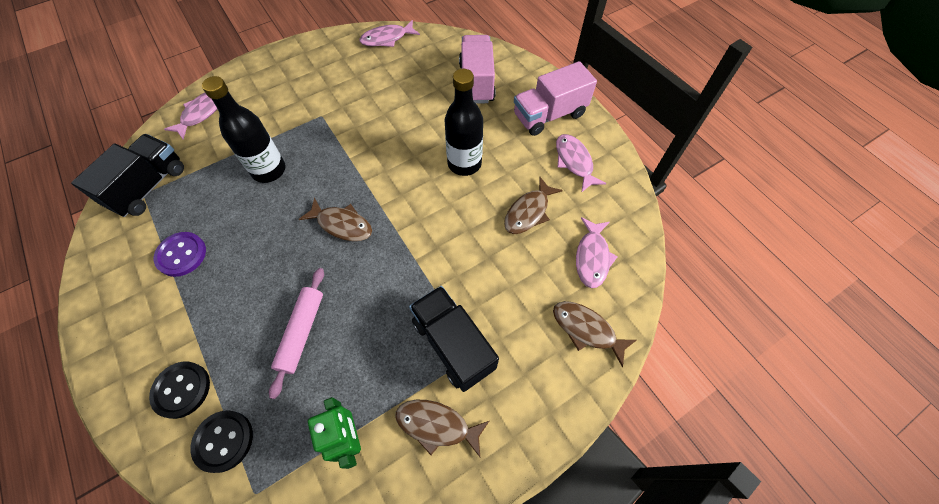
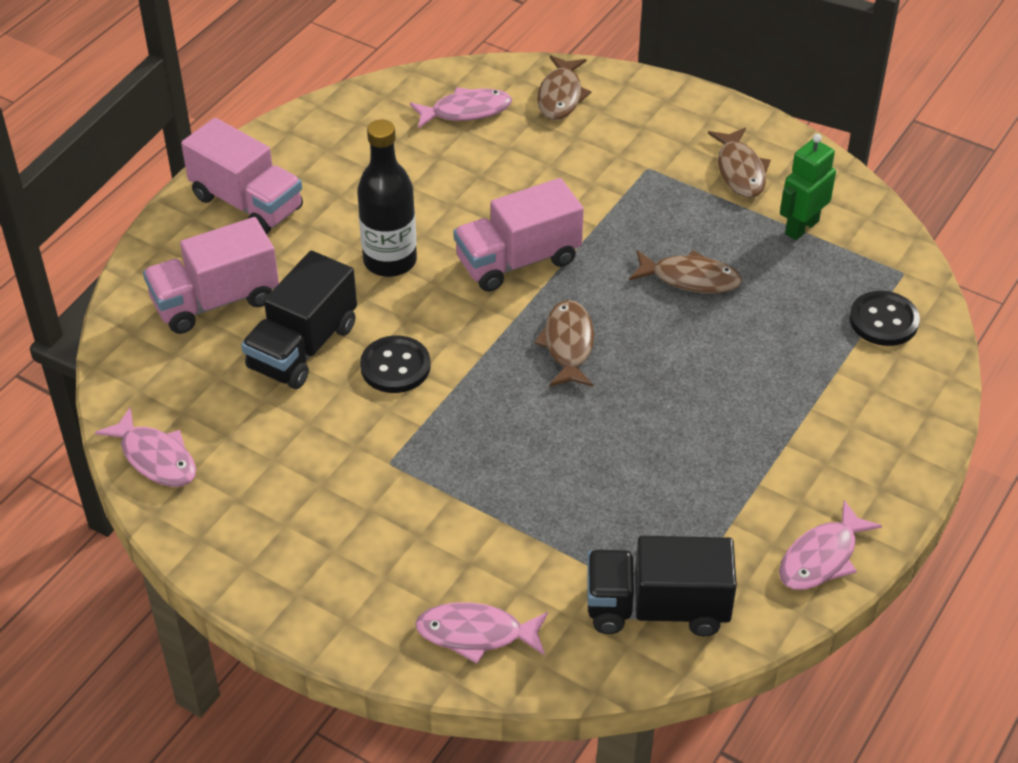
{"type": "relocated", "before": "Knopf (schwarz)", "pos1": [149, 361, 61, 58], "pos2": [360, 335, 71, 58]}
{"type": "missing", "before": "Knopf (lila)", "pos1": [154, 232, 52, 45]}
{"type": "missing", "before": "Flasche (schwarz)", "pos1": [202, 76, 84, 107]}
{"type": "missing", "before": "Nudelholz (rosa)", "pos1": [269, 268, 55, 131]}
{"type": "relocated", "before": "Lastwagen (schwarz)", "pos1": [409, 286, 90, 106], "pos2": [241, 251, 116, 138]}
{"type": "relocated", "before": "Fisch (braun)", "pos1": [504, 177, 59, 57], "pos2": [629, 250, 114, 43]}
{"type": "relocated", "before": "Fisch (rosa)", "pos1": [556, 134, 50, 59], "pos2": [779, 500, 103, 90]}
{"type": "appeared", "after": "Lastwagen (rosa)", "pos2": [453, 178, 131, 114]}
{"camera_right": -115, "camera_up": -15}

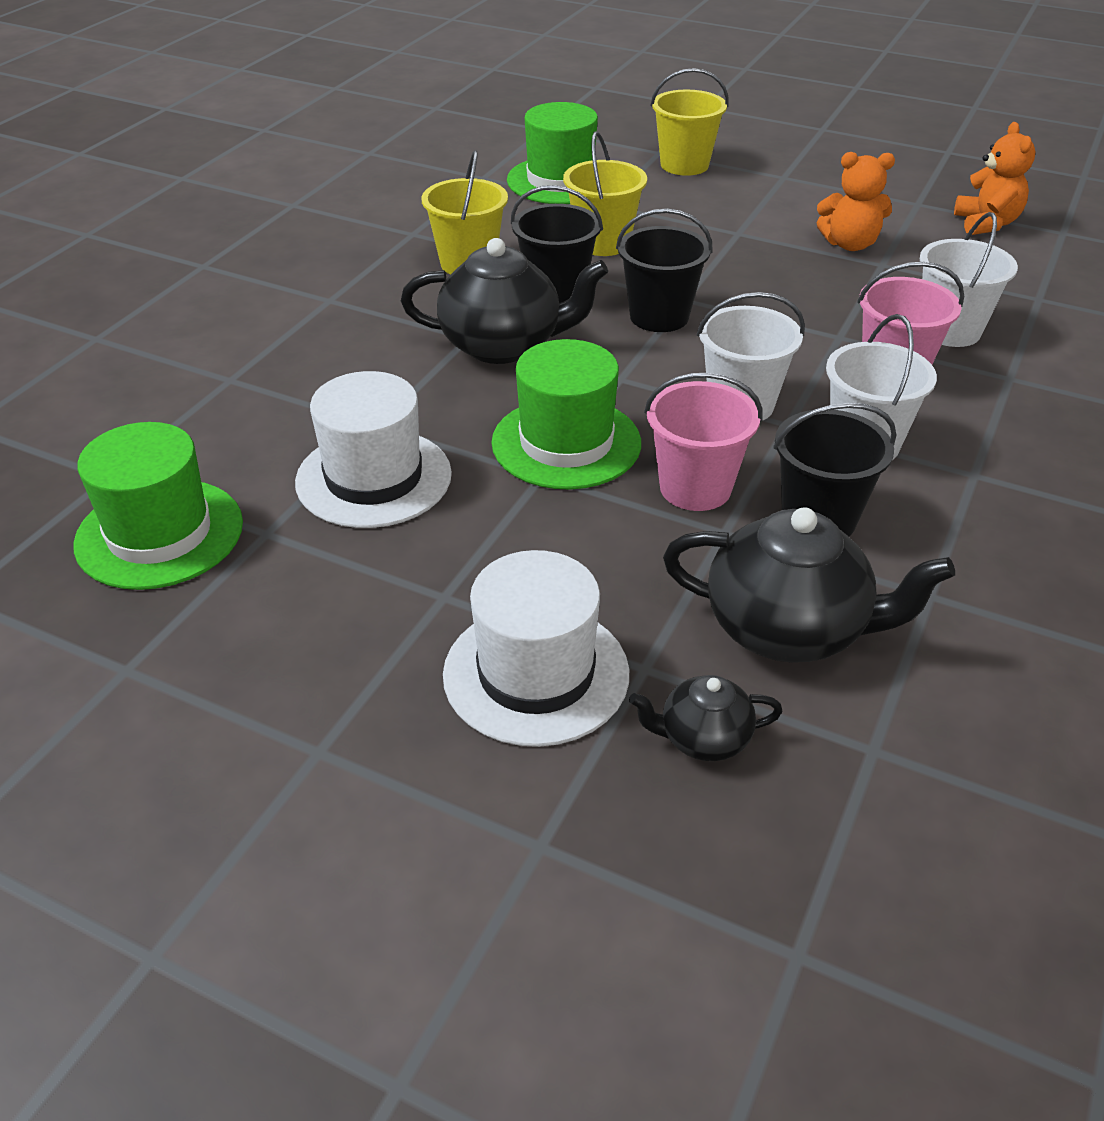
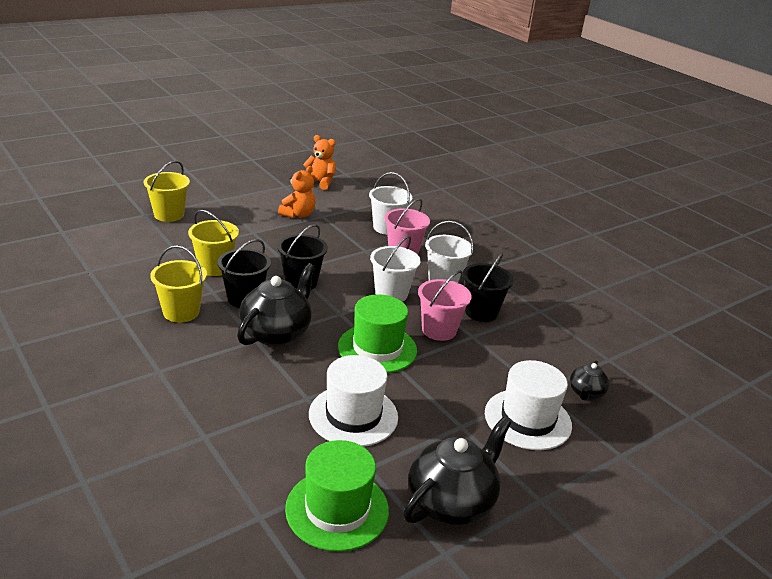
{"type": "missing", "before": "Hut (grün)", "pos1": [507, 102, 91, 102]}
{"type": "relocated", "before": "Teekanne (schwarz)", "pos1": [663, 507, 292, 156], "pos2": [403, 417, 108, 108]}
{"camera_right": -65, "camera_up": -10}

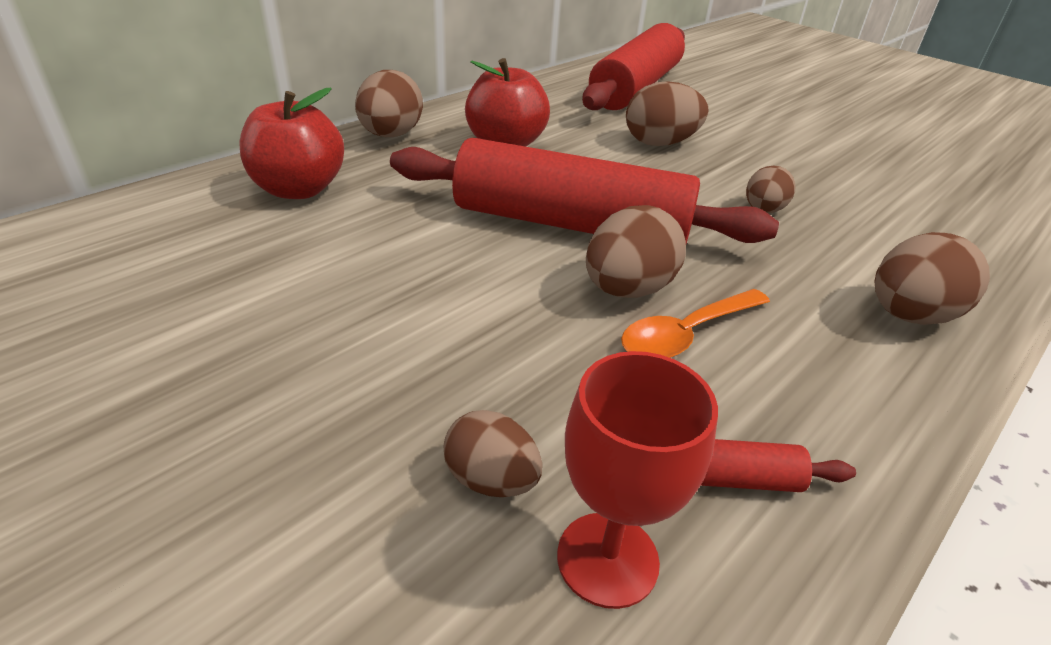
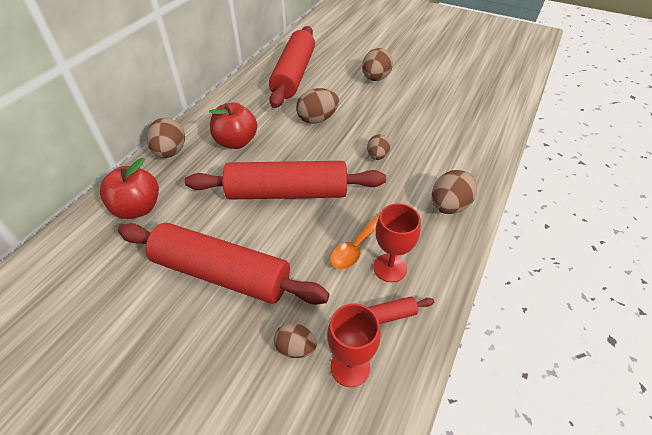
{"type": "relocated", "before": "Ei (braun)", "pos1": [586, 205, 100, 93], "pos2": [362, 48, 31, 33]}
{"type": "appeared", "after": "Nudelholz (rot)", "pos2": [118, 223, 212, 82]}
{"type": "appeared", "after": "Kelch (rot)", "pos2": [373, 203, 48, 79]}
{"camera_right": -15, "camera_up": 10}

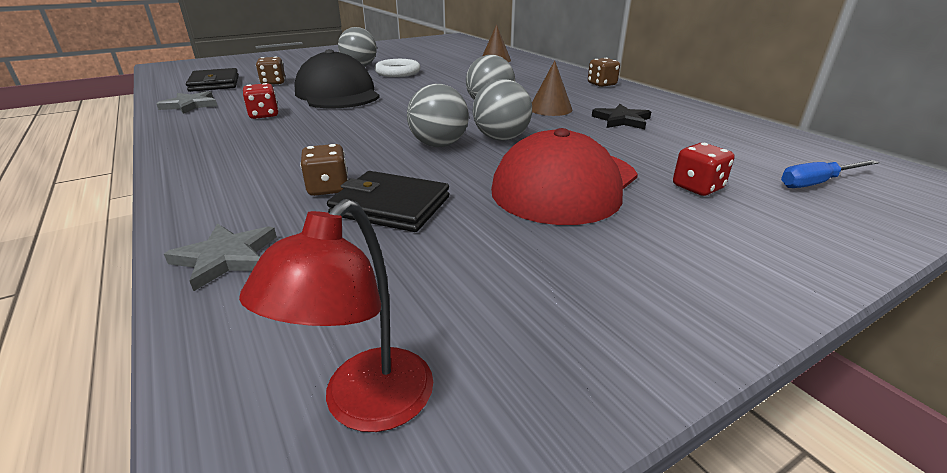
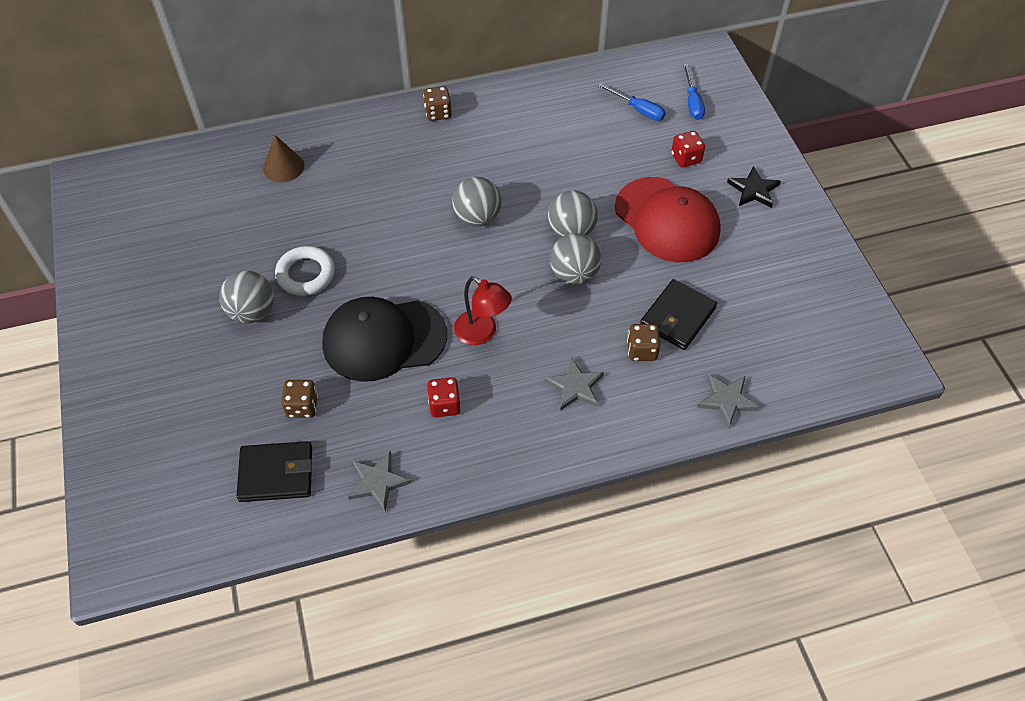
{"type": "relocated", "before": "Lampe (rot)", "pos1": [239, 199, 194, 233], "pos2": [454, 276, 58, 69]}
{"type": "missing", "before": "Kegel (braun)", "pos1": [532, 60, 41, 56]}
{"type": "relocated", "before": "Stern (schwarz)", "pos1": [592, 104, 59, 25], "pos2": [727, 166, 54, 42]}
{"type": "appeared", "after": "Stern (grau)", "pos2": [544, 357, 60, 54]}
{"type": "appeared", "after": "Schraubenzieher (blau)", "pos2": [598, 83, 68, 38]}
{"camera_right": -75, "camera_up": 25}

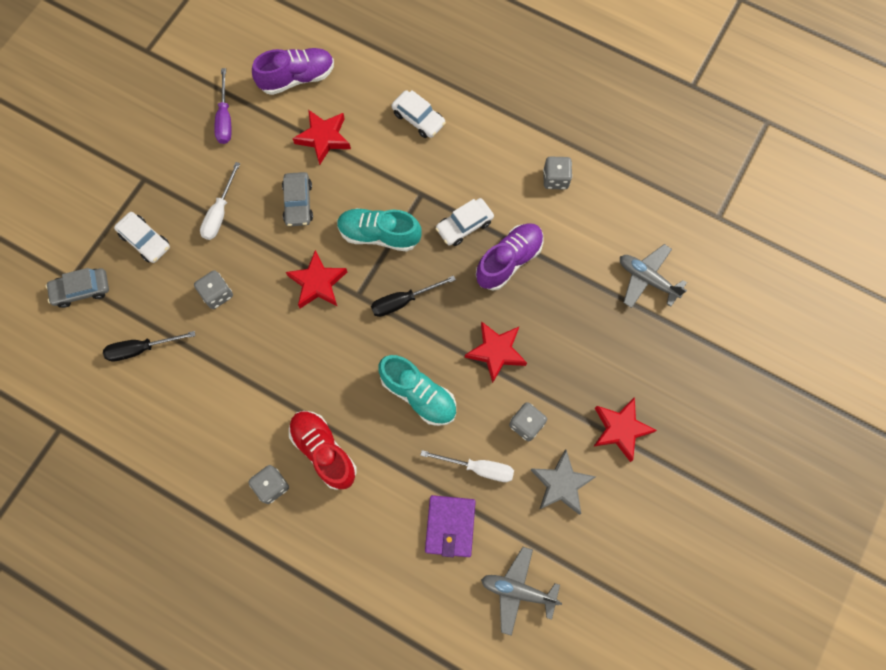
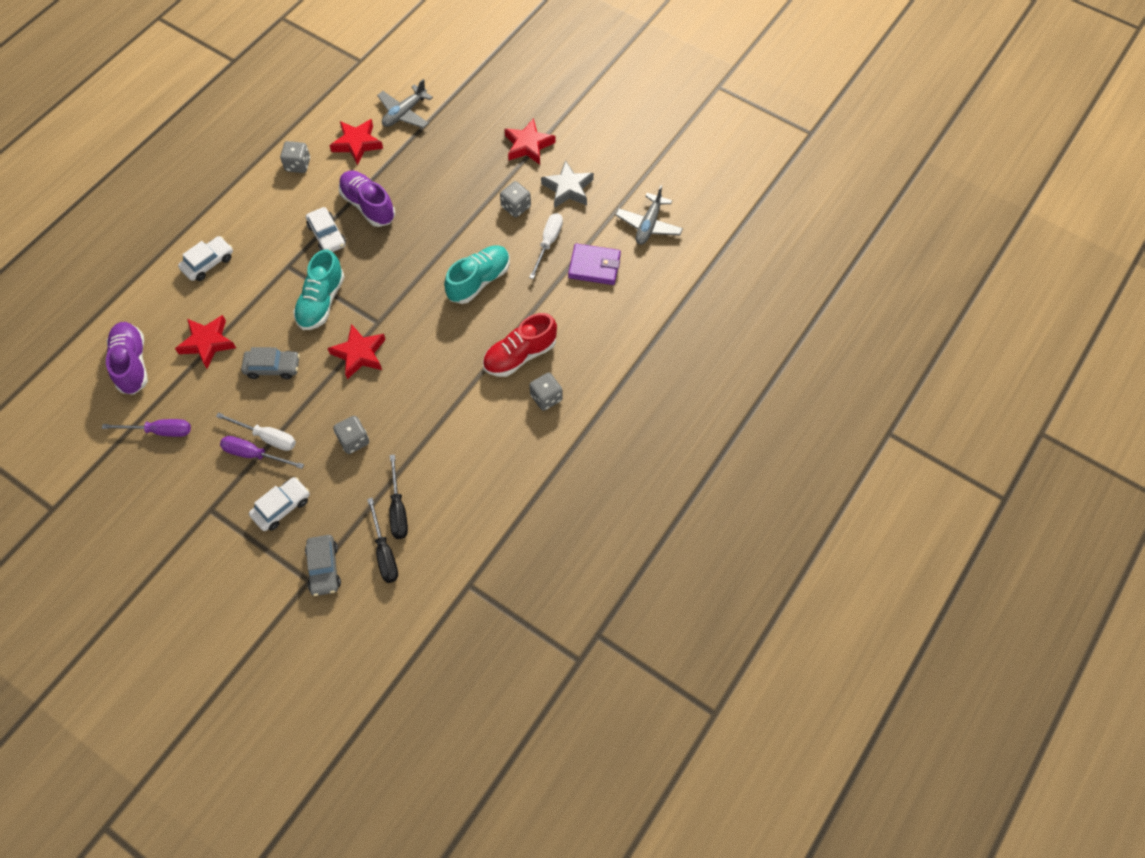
{"type": "relocated", "before": "Schraubenzieher (schwarz)", "pos1": [371, 276, 85, 41], "pos2": [367, 498, 31, 85]}
{"type": "relocated", "before": "Stern (rot)", "pos1": [465, 321, 62, 62], "pos2": [329, 119, 54, 46]}
{"type": "appeared", "after": "Schraubenzieher (lila)", "pos2": [220, 436, 84, 33]}
{"camera_right": -85, "camera_up": -10}

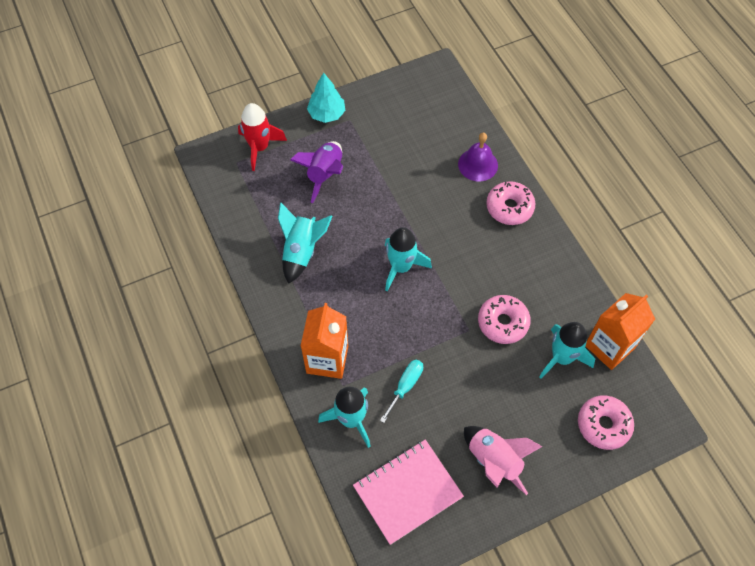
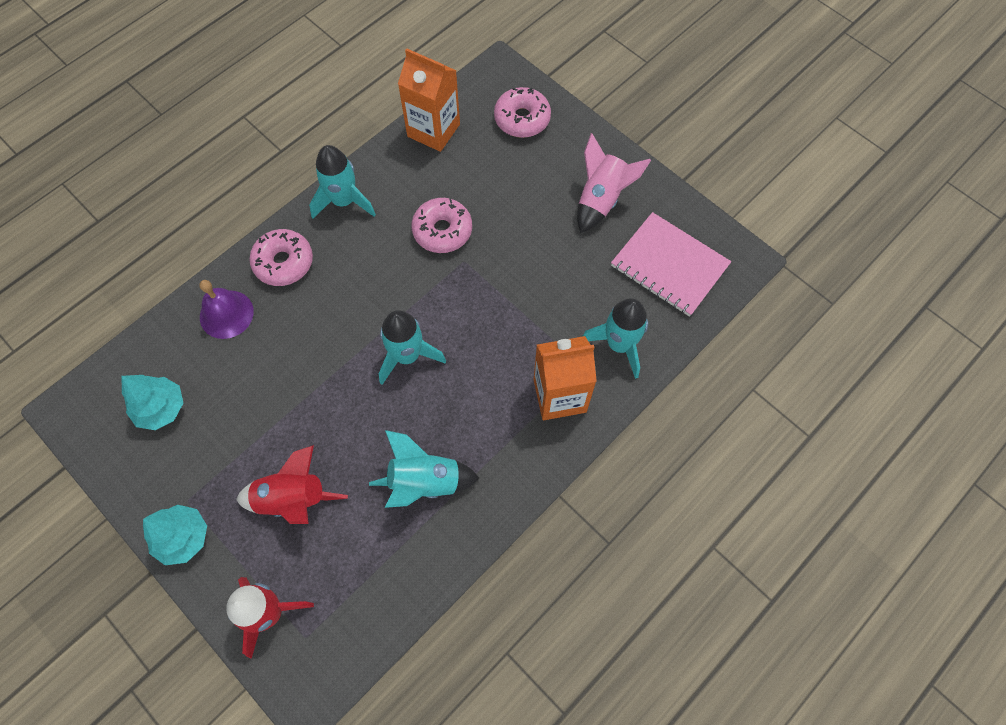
{"type": "colour", "before": "Rakete (lila)", "after": "Rakete (rot)", "pos1": [290, 141, 53, 62], "pos2": [236, 445, 112, 79]}
{"type": "missing", "before": "Schraubenzieher (türkis)", "pos1": [380, 360, 43, 63]}
{"type": "relocated", "before": "Rakete (türkis)", "pos1": [539, 322, 56, 57], "pos2": [309, 145, 67, 74]}
{"type": "appeared", "after": "Baum (türkis)", "pos2": [121, 375, 62, 55]}
{"camera_right": -110, "camera_up": 5}

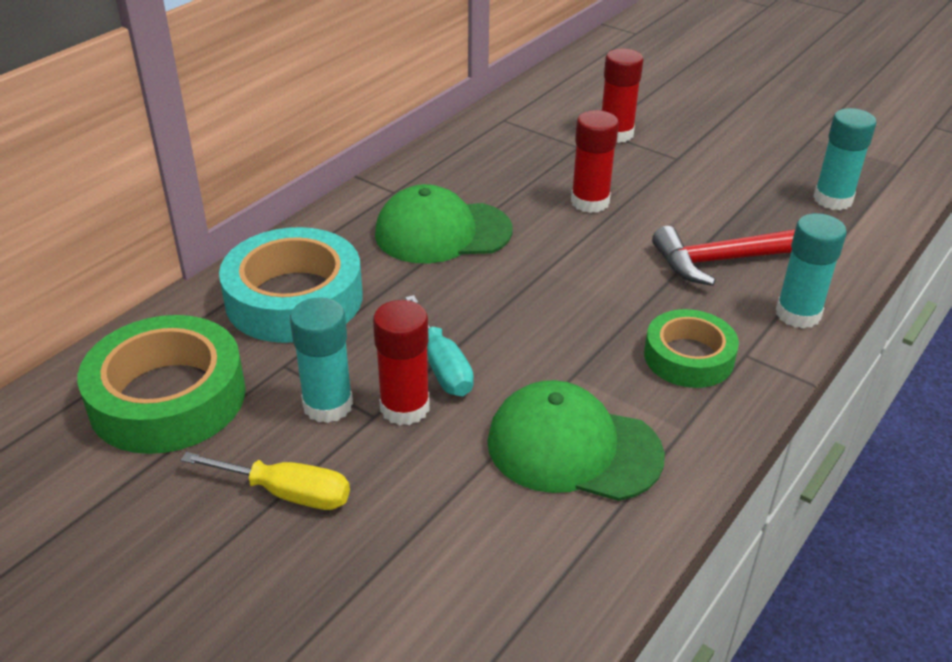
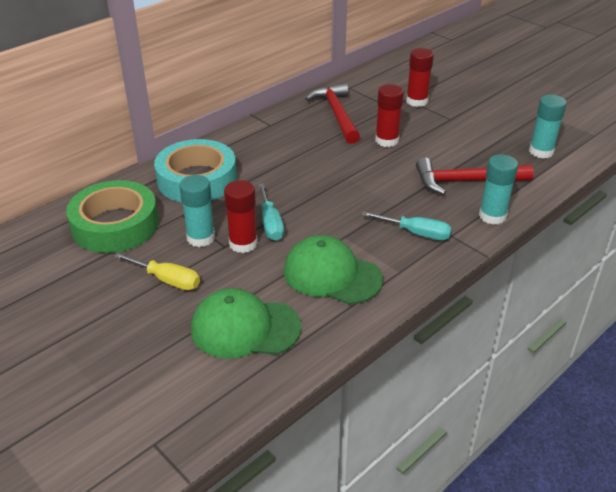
{"type": "relocated", "before": "Kappe (grün)", "pos1": [375, 184, 138, 79], "pos2": [191, 288, 110, 70]}
{"type": "exchanged", "before": "Klebeband (grün)", "after": "Schraubenzieher (türkis)", "pos1": [644, 309, 95, 79], "pos2": [362, 211, 90, 29]}
{"type": "appeared", "after": "Hammer (rot)", "pos2": [305, 83, 55, 61]}
{"camera_right": 10, "camera_up": 0}

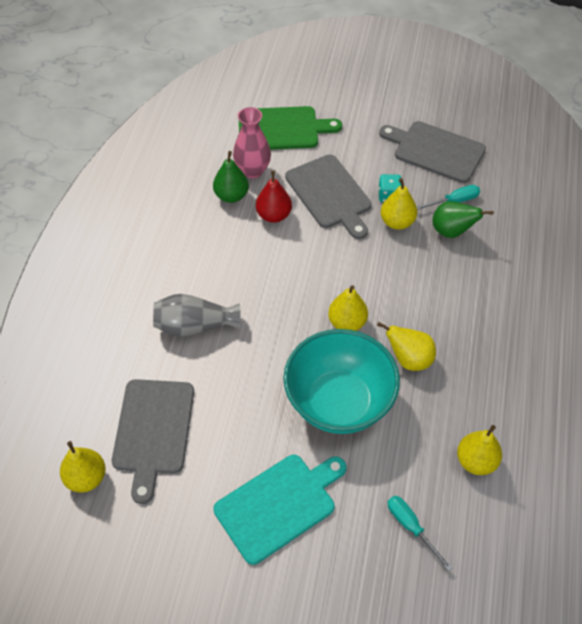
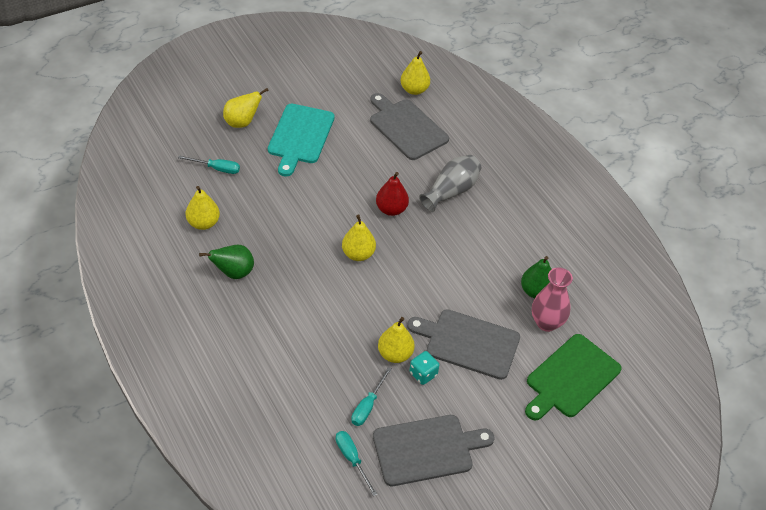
{"type": "relocated", "before": "Birne (rot)", "pos1": [256, 170, 36, 53], "pos2": [376, 172, 33, 44]}
{"type": "missing", "before": "Schüssel (türkis)", "pos1": [284, 329, 116, 105]}
{"type": "relocated", "before": "Birne (gelb)", "pos1": [377, 322, 59, 49], "pos2": [223, 88, 46, 40]}
{"type": "relocated", "before": "Birne (grün)", "pos1": [432, 201, 61, 37], "pos2": [199, 245, 55, 34]}
{"type": "appeared", "after": "Schraubenzieher (türkis)", "pos2": [336, 431, 41, 65]}
{"camera_right": 135, "camera_up": -5}

